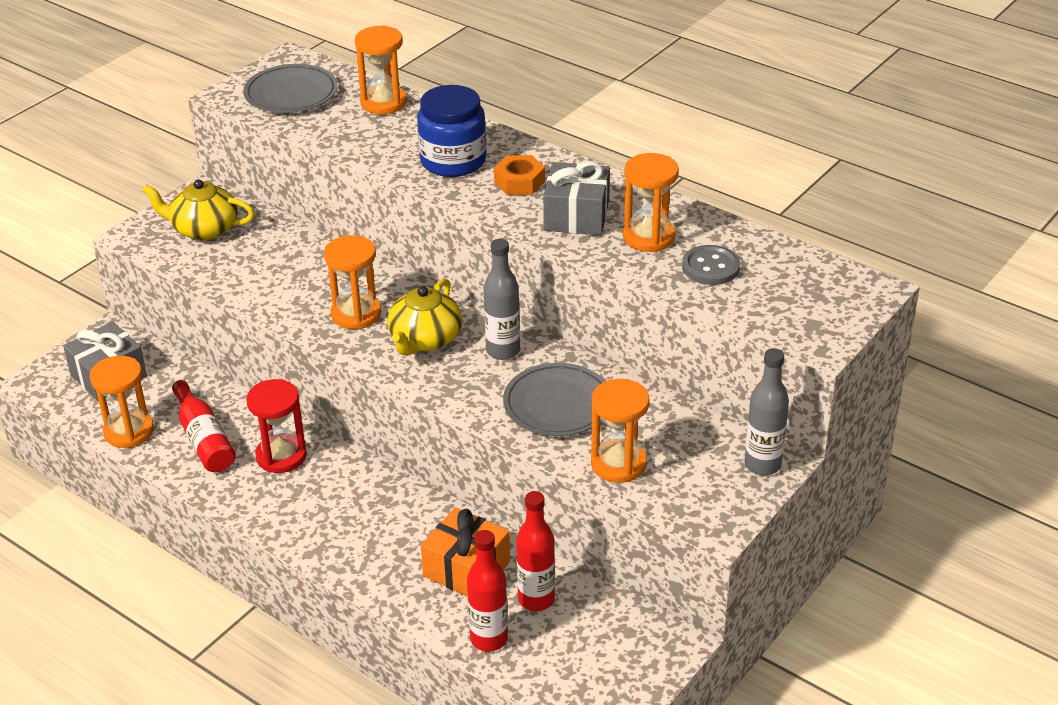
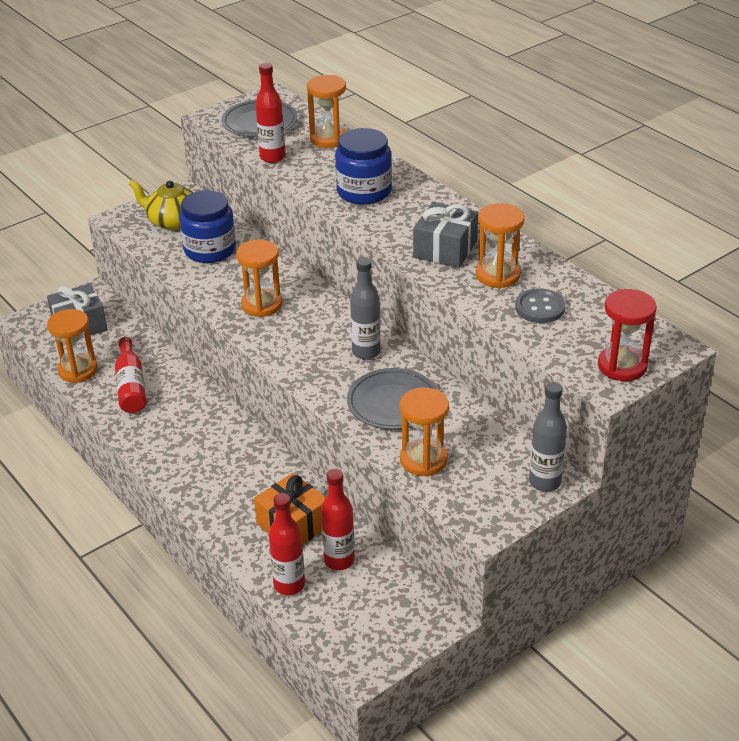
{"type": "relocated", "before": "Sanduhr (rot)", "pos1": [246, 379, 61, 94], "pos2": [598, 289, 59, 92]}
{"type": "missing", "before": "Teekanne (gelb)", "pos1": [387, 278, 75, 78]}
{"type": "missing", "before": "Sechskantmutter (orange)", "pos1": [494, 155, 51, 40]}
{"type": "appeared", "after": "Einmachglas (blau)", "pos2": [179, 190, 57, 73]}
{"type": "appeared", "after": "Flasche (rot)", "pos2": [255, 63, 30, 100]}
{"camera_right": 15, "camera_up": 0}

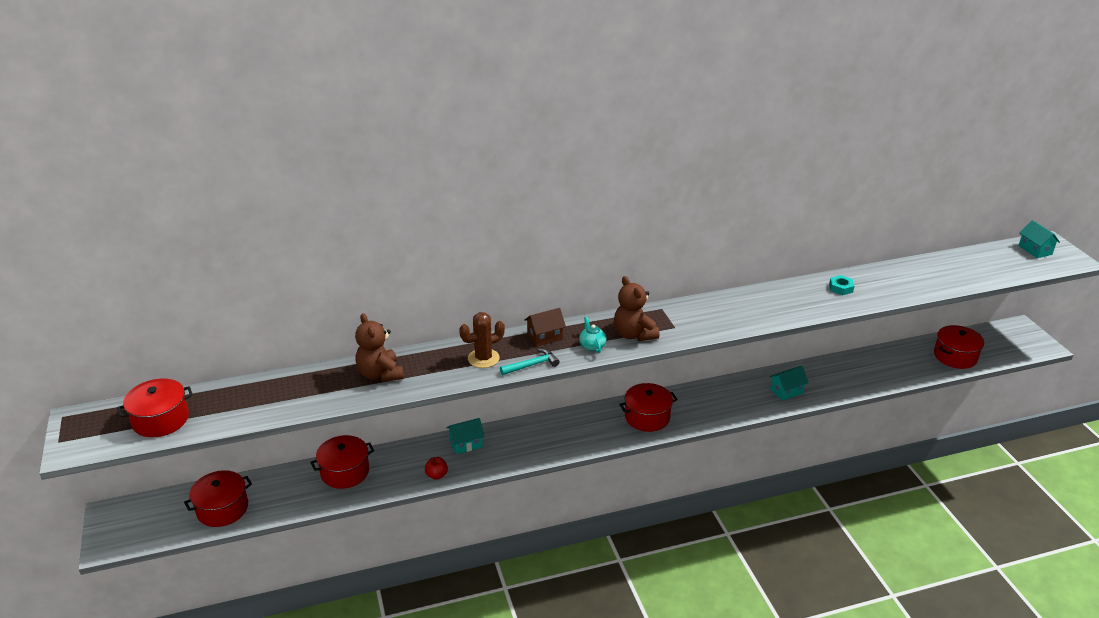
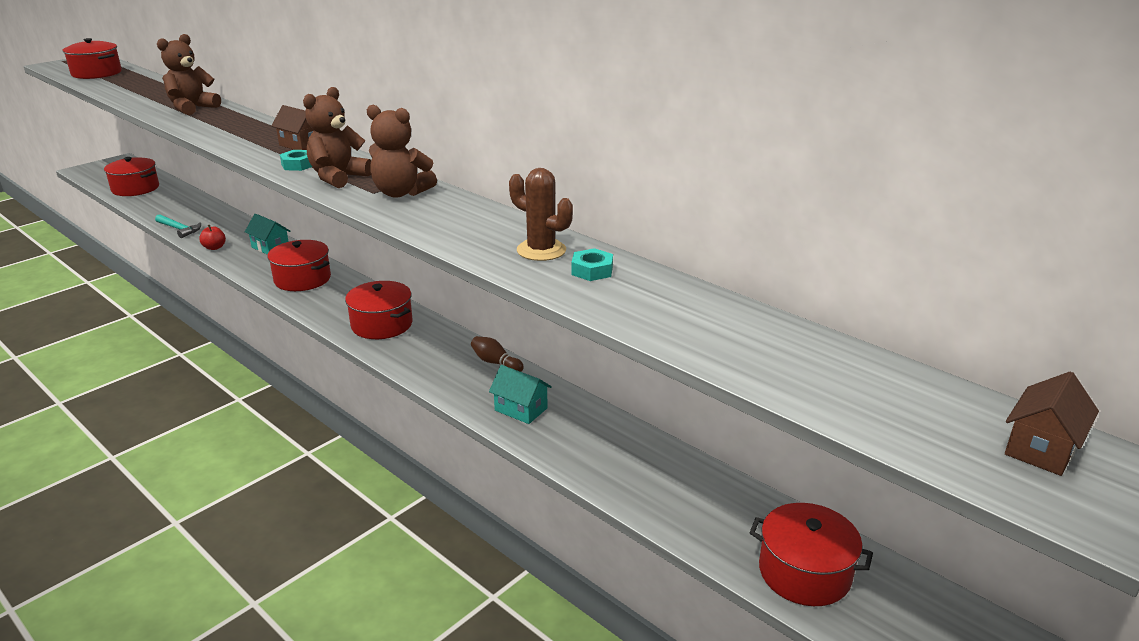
{"type": "relocated", "before": "Kochtopf (rot)", "pos1": [310, 435, 64, 54], "pos2": [267, 240, 64, 51]}
{"type": "relocated", "before": "Kaktus (braun)", "pos1": [459, 312, 46, 56], "pos2": [509, 168, 64, 93]}
{"type": "relocated", "before": "Hammer (türkis)", "pos1": [500, 348, 59, 27], "pos2": [155, 214, 46, 24]}
{"type": "exchanged", "before": "Teekanne (türkis)", "after": "Sechskantmutter (türkis)", "pos1": [579, 316, 28, 37], "pos2": [280, 150, 32, 21]}
{"type": "colour", "before": "Haus (türkis)", "after": "Haus (braun)", "pos1": [1018, 220, 42, 38], "pos2": [1005, 372, 94, 104]}
{"type": "appeared", "after": "Teddybär (braun)", "pos2": [367, 105, 70, 93]}
{"type": "appeared", "after": "Bowlingkegel (braun)", "pos2": [471, 336, 53, 36]}
{"camera_right": 60, "camera_up": -5}

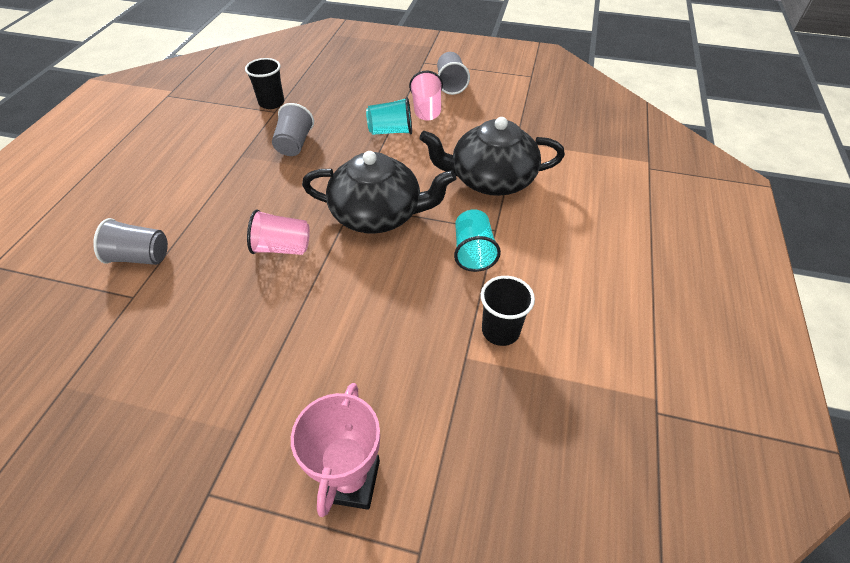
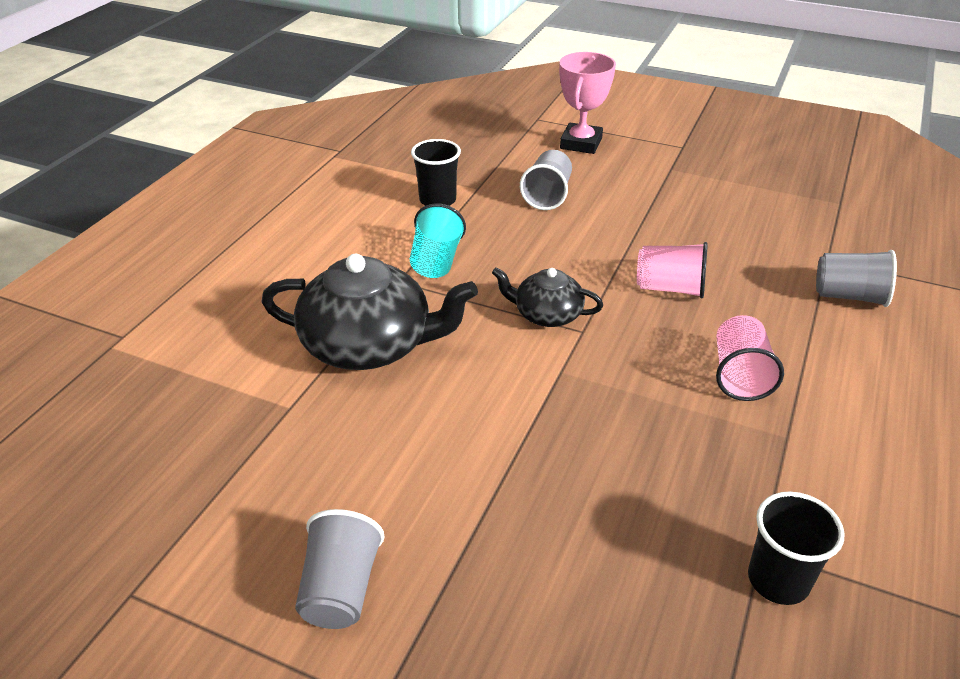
{"type": "relocated", "before": "Becher (grau)", "pos1": [272, 103, 42, 53], "pos2": [520, 150, 52, 60]}
{"type": "size", "before": "Teekanne (schwarz)", "pos1": [302, 151, 154, 82], "pos2": [492, 267, 111, 60], "scale": 0.55}
{"type": "missing", "before": "Becher (türkis)", "pos1": [366, 97, 46, 38]}
{"type": "relocated", "before": "Becher (rosa)", "pos1": [409, 71, 34, 49], "pos2": [716, 315, 68, 86]}
{"camera_right": -170, "camera_up": -10}

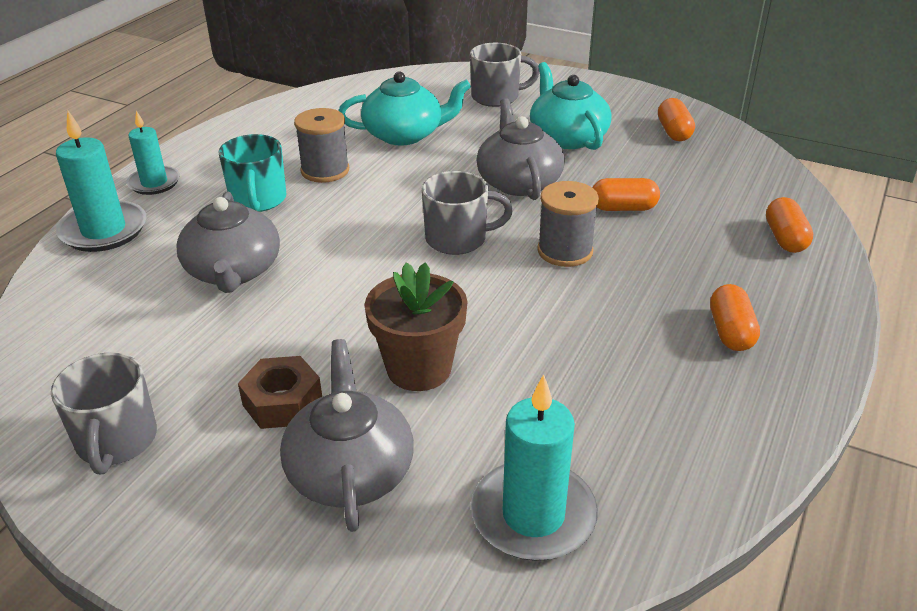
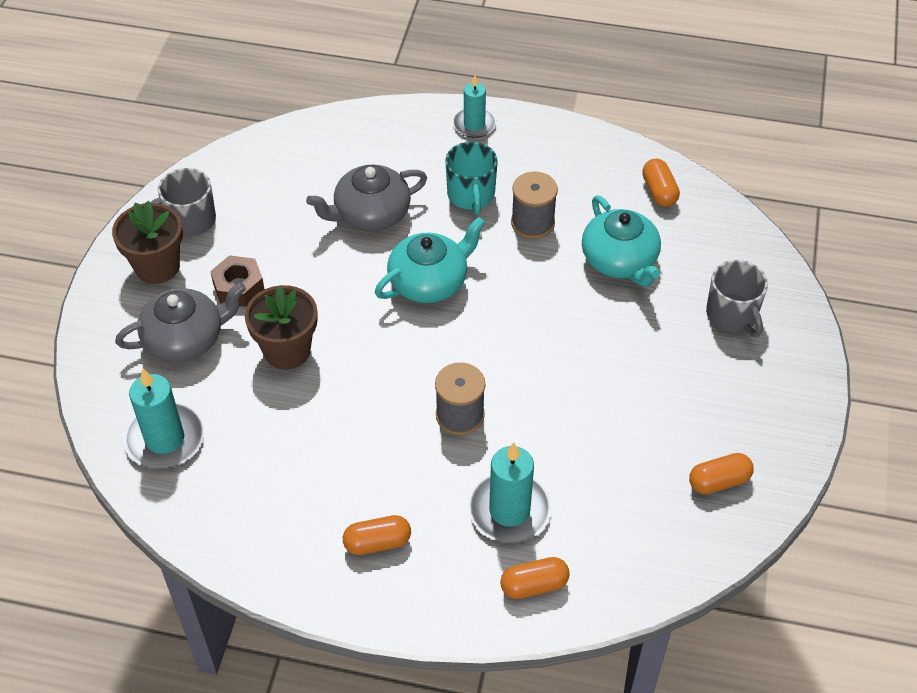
{"type": "relocated", "before": "Kerze (türkis)", "pos1": [56, 111, 90, 141], "pos2": [469, 442, 83, 101]}
{"type": "spun", "before": "Tasse (türkis)", "pos1": [219, 134, 67, 78], "pos2": [445, 142, 53, 72], "turn": -75}
{"type": "missing", "before": "Tasse (grau)", "pos1": [422, 171, 91, 84]}
{"type": "missing", "before": "Teekanne (grau)", "pos1": [477, 98, 88, 102]}
{"type": "relocated", "before": "Teekanne (türkis)", "pos1": [530, 62, 81, 88], "pos2": [375, 217, 110, 86]}
{"type": "relocated", "before": "Kapsel (orange)", "pos1": [592, 178, 68, 33], "pos2": [642, 159, 38, 48]}
{"type": "appeared", "after": "Blumentopf (braun)", "pos2": [112, 201, 71, 83]}
{"camera_right": 75, "camera_up": 15}

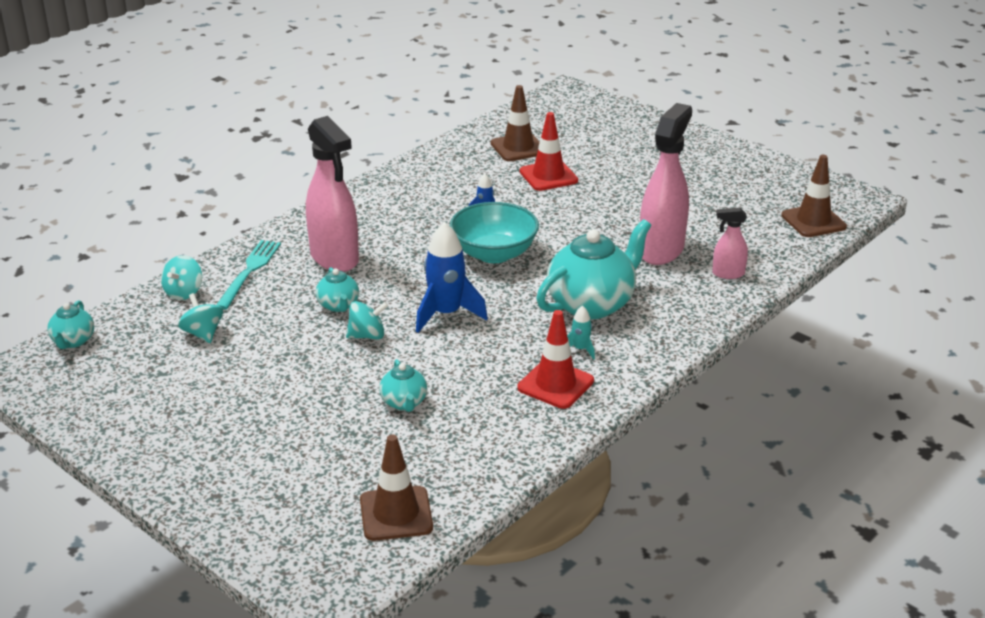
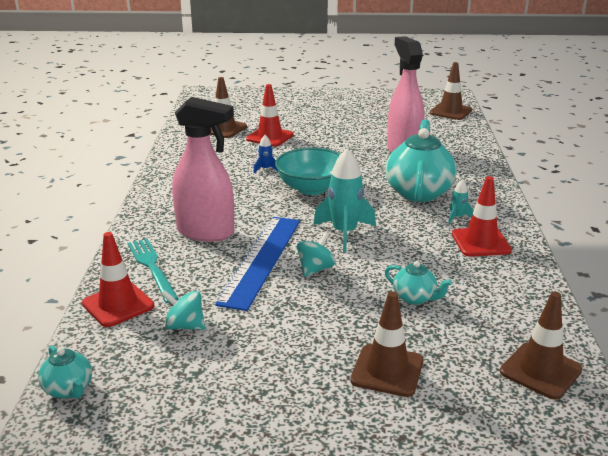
{"type": "exchanged", "before": "Kreisel (türkis)", "after": "Leitkegel (rot)", "pos1": [161, 255, 41, 45], "pos2": [82, 232, 72, 95]}
{"type": "exchanged", "before": "Teekanne (türkis)", "after": "Lineal (blau)", "pos1": [316, 267, 43, 45], "pos2": [215, 217, 85, 94]}
{"type": "colour", "before": "Rakete (blau)", "after": "Rakete (türkis)", "pos1": [416, 222, 72, 111], "pos2": [313, 148, 63, 104]}
{"type": "missing", "before": "Sprühflasche (rosa)", "pos1": [712, 208, 36, 71]}
{"type": "appeared", "after": "Leitkegel (braun)", "pos2": [350, 291, 73, 106]}
{"camera_right": -40, "camera_up": -5}

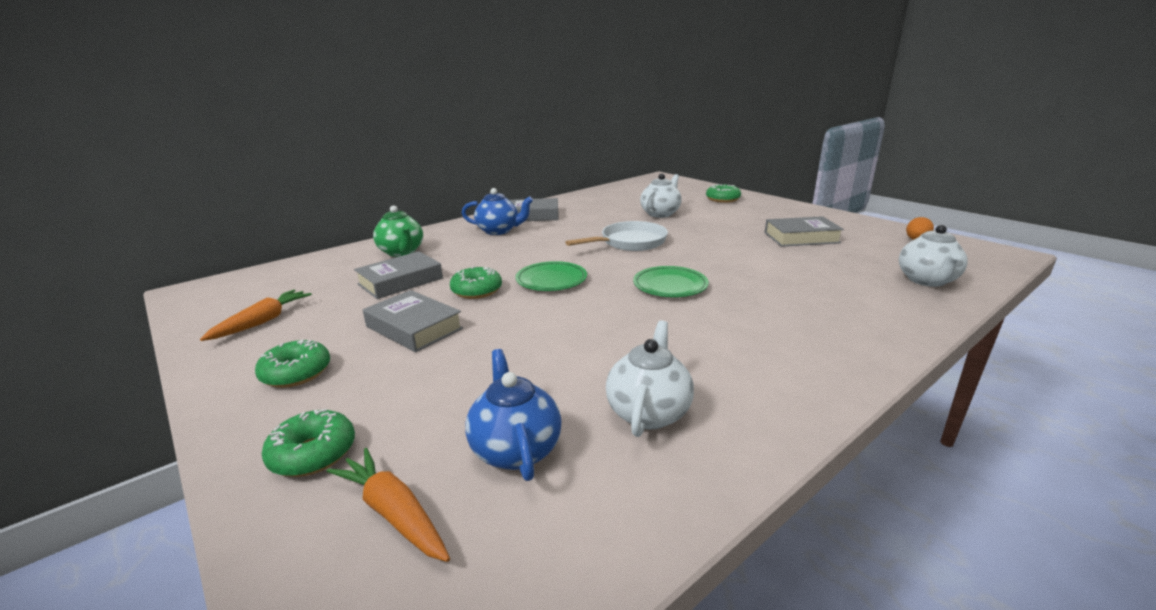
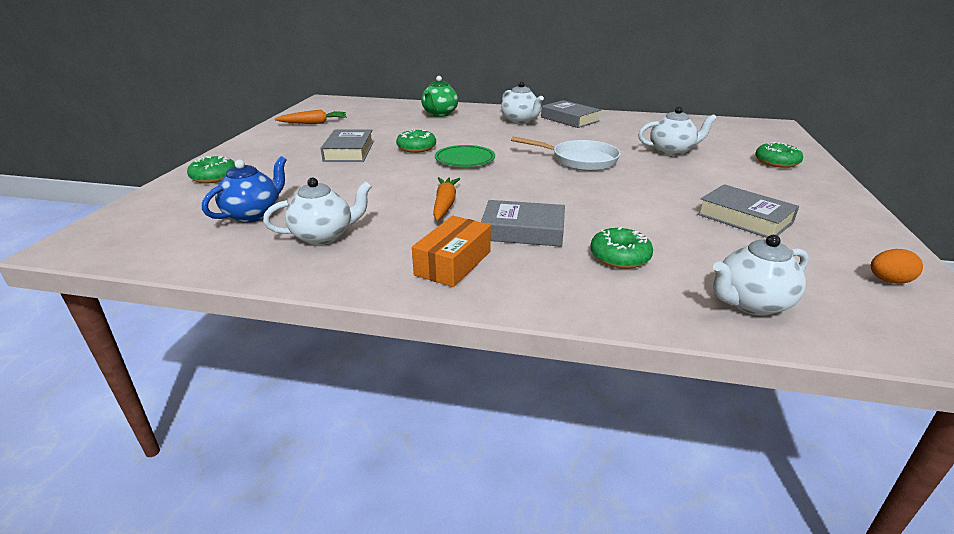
{"type": "relocated", "before": "Donut (grün)", "pos1": [255, 339, 75, 49], "pos2": [590, 227, 63, 42]}
{"type": "relocated", "before": "Karotte (orange)", "pos1": [326, 448, 124, 114], "pos2": [433, 177, 27, 44]}
{"type": "relocated", "before": "Buch (grau)", "pos1": [354, 251, 89, 48], "pos2": [481, 200, 84, 47]}
{"type": "colour", "before": "Teekanne (blau)", "after": "Teekanne (weiß)", "pos1": [462, 188, 71, 47], "pos2": [501, 82, 43, 42]}
{"type": "missing", "before": "Teller (grün)", "pos1": [633, 266, 76, 31]}
{"type": "appeared", "after": "Schachtel (orange)", "pos2": [412, 216, 79, 71]}
{"camera_right": 50, "camera_up": 5}

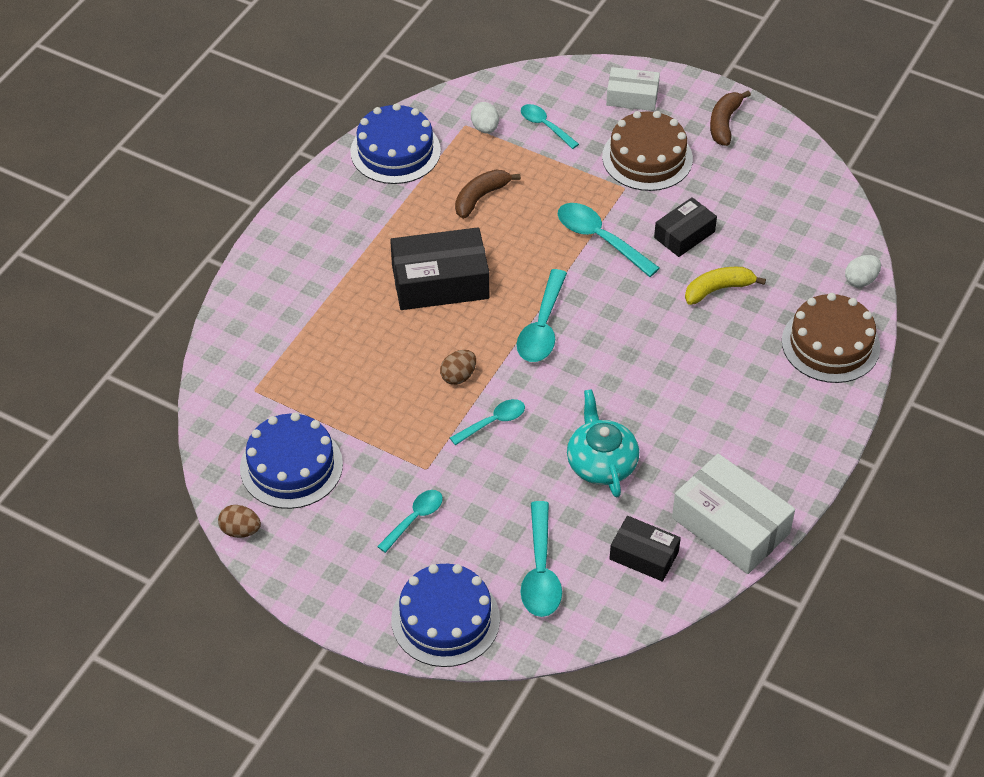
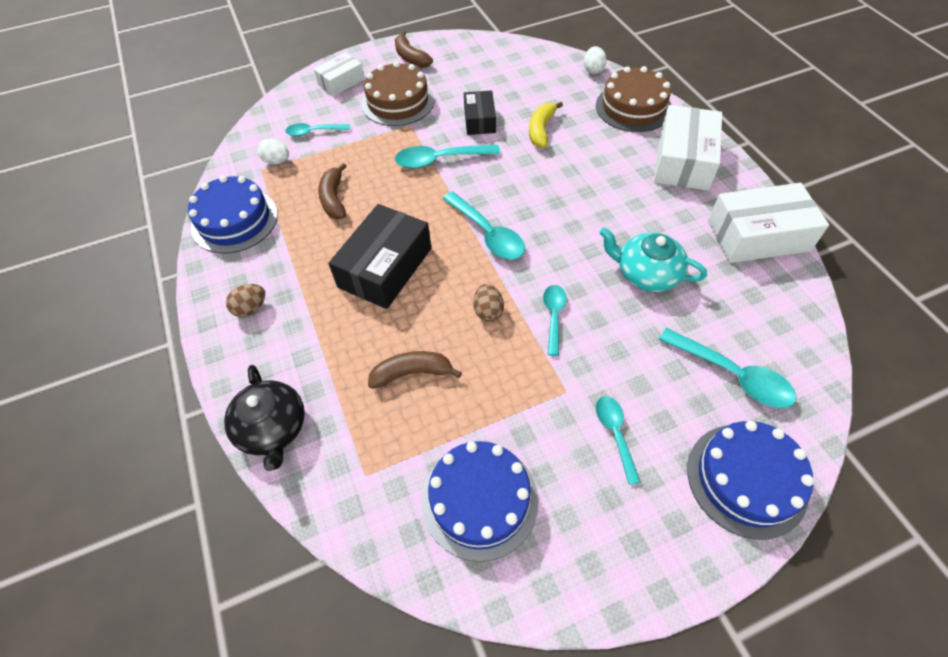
{"type": "relocated", "before": "Ei (braun)", "pos1": [218, 505, 43, 33], "pos2": [226, 284, 39, 33]}
{"type": "missing", "before": "Schachtel (schwarz)", "pos1": [609, 516, 72, 66]}
{"type": "appeared", "after": "Teekanne (schwarz)", "pos2": [224, 365, 81, 106]}
{"type": "appeared", "after": "Banane (braun)", "pos2": [368, 351, 94, 38]}
{"type": "appeared", "after": "Schachtel (weiß)", "pos2": [654, 105, 68, 86]}
{"camera_right": -50, "camera_up": 5}

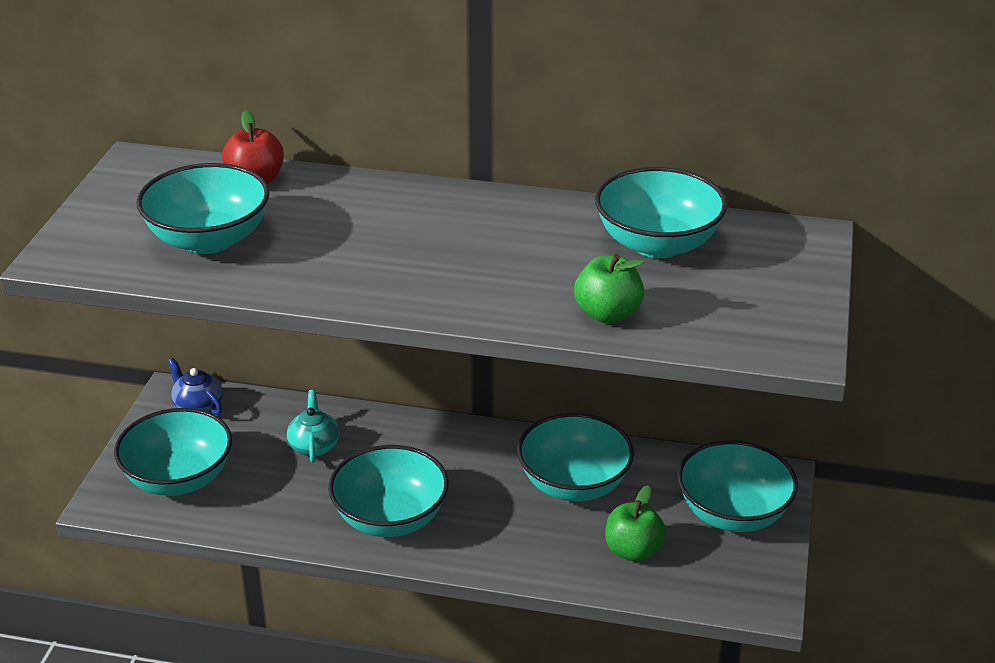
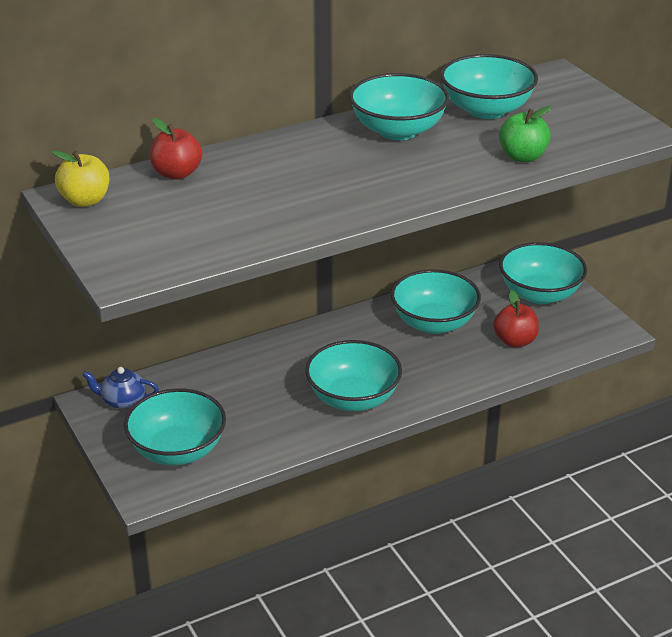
{"type": "relocated", "before": "Schüssel (türkis)", "pos1": [136, 163, 134, 91], "pos2": [349, 73, 100, 67]}
{"type": "missing", "before": "Teekanne (türkis)", "pos1": [287, 390, 52, 73]}
{"type": "colour", "before": "Apfel (grün)", "after": "Apfel (rot)", "pos1": [605, 485, 61, 77], "pos2": [493, 290, 46, 58]}
{"type": "appeared", "after": "Apfel (gelb)", "pos2": [52, 150, 57, 57]}
{"camera_right": -40, "camera_up": 0}

